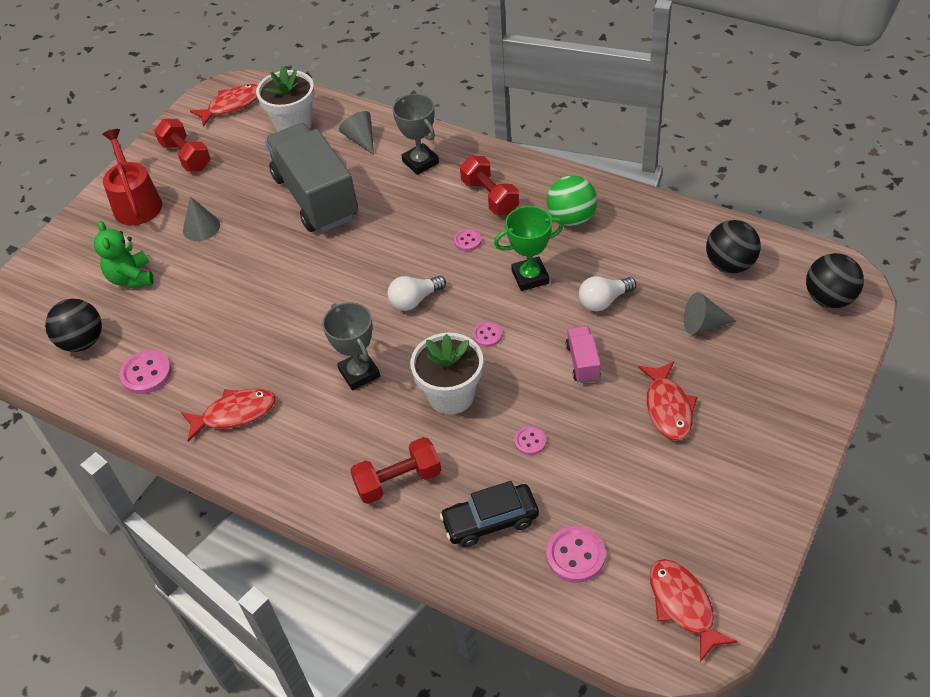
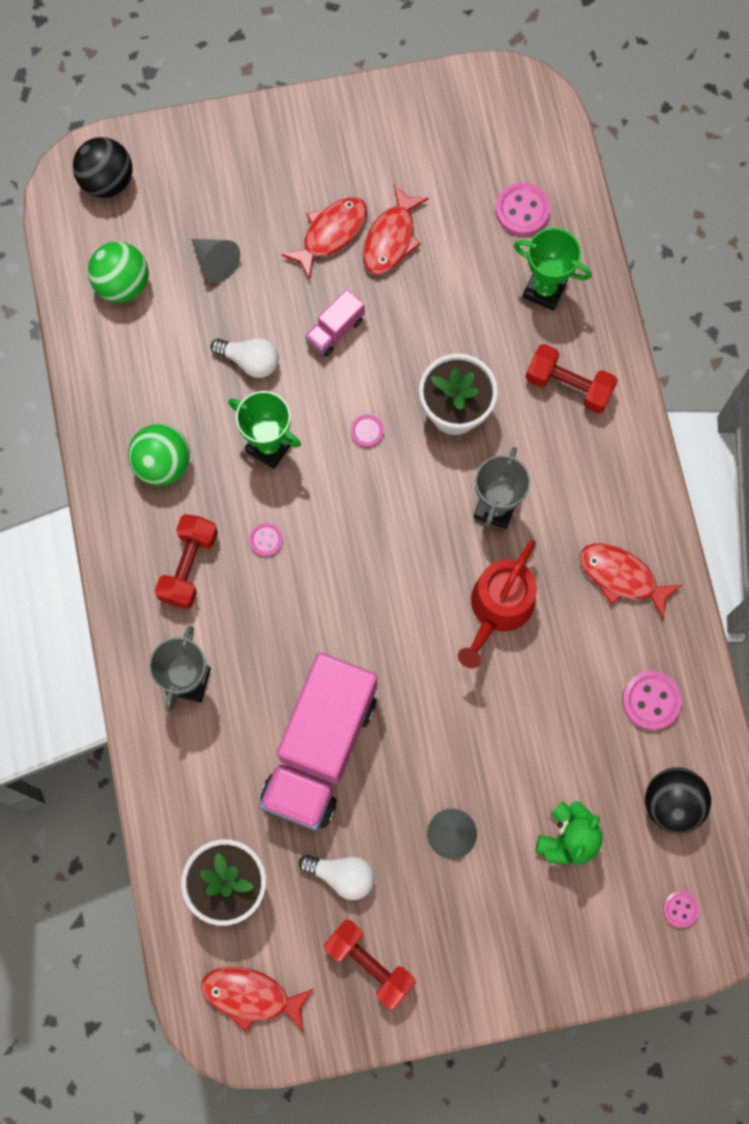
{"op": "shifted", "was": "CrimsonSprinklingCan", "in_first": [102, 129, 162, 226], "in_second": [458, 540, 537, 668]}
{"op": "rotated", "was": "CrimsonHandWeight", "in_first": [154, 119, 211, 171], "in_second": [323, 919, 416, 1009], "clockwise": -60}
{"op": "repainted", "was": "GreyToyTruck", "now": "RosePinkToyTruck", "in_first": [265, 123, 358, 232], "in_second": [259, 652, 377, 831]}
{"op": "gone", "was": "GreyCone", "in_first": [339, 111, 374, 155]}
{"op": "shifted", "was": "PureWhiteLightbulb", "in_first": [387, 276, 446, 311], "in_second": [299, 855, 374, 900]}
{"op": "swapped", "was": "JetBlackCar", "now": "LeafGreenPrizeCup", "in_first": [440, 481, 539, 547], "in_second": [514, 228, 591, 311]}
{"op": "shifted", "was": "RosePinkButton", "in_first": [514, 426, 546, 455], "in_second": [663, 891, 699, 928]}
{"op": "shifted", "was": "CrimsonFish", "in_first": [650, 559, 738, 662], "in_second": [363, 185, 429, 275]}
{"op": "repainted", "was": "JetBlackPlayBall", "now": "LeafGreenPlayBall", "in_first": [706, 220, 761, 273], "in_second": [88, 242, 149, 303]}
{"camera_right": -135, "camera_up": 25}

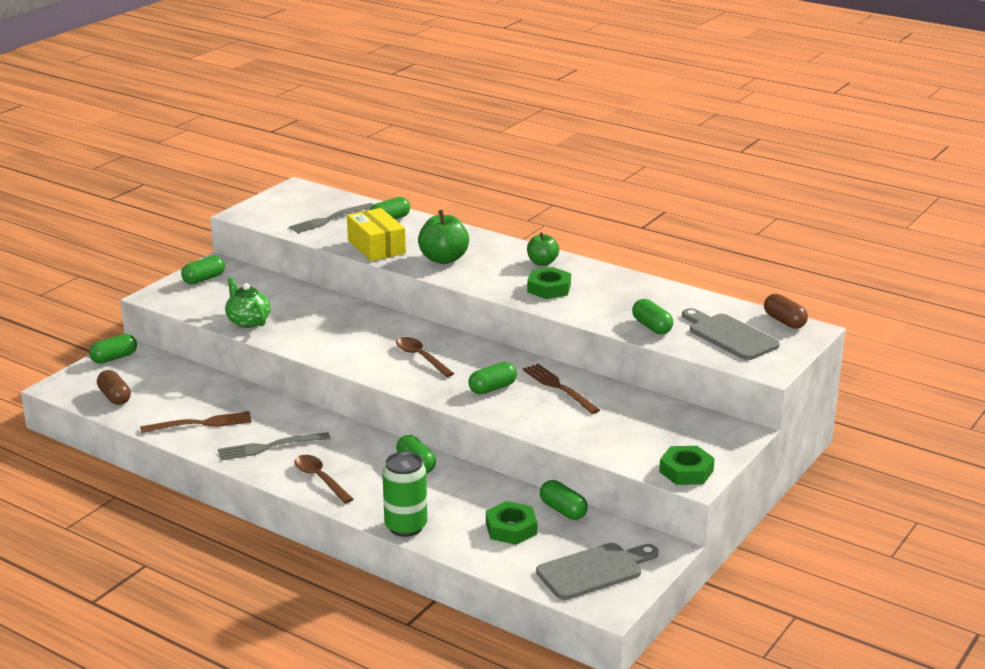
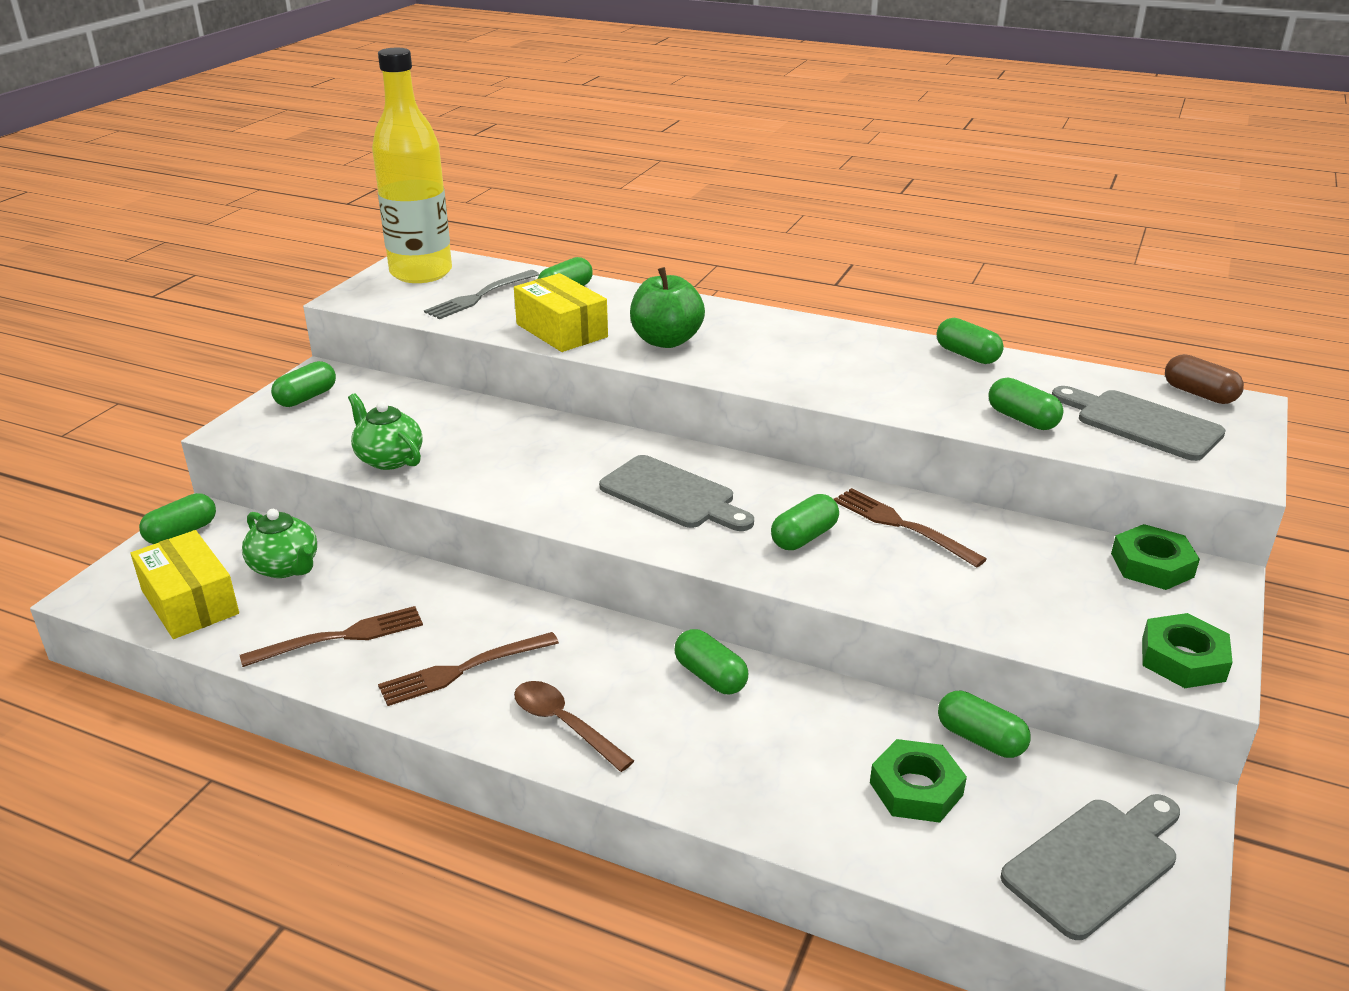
{"op": "swapped", "was": "DarkBrownPill", "now": "BrightYellowPackage", "in_first": [97, 370, 131, 405], "in_second": [130, 530, 239, 639]}
{"op": "repainted", "was": "GreyDinnerFork", "now": "DarkBrownDinnerFork", "in_first": [218, 432, 330, 461], "in_second": [378, 632, 559, 706]}
{"op": "gone", "was": "LeafGreenCan", "in_first": [382, 452, 427, 537]}
{"op": "swapped", "was": "DarkBrownTeaspoon", "now": "GreyChoppingBoard", "in_first": [396, 337, 454, 377], "in_second": [599, 455, 754, 531]}
{"op": "gone", "was": "LeafGreenAppleFruit", "in_first": [527, 232, 559, 266]}
{"op": "shifted", "was": "LeafGreenNut", "in_first": [527, 267, 571, 299], "in_second": [1111, 524, 1200, 590]}
{"op": "new", "now": "LeafGreenTeapot", "in_second": [242, 509, 317, 578]}
{"op": "new", "now": "BrightYellowFlask", "in_second": [372, 48, 452, 283]}
{"op": "new", "now": "LeafGreenPill", "in_second": [937, 318, 1004, 364]}
{"camera_right": -10, "camera_up": 5}

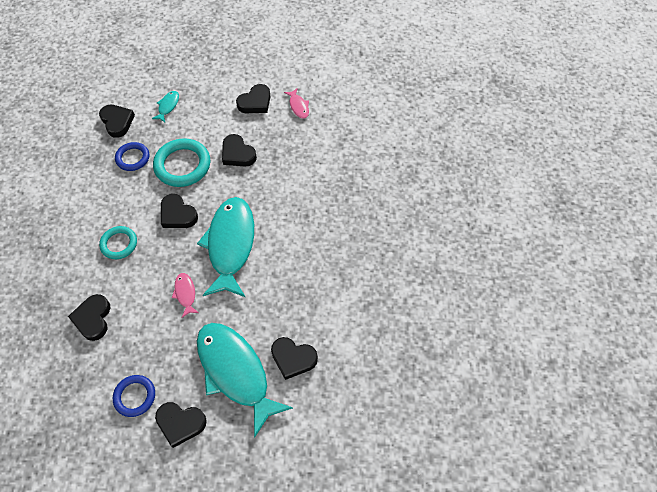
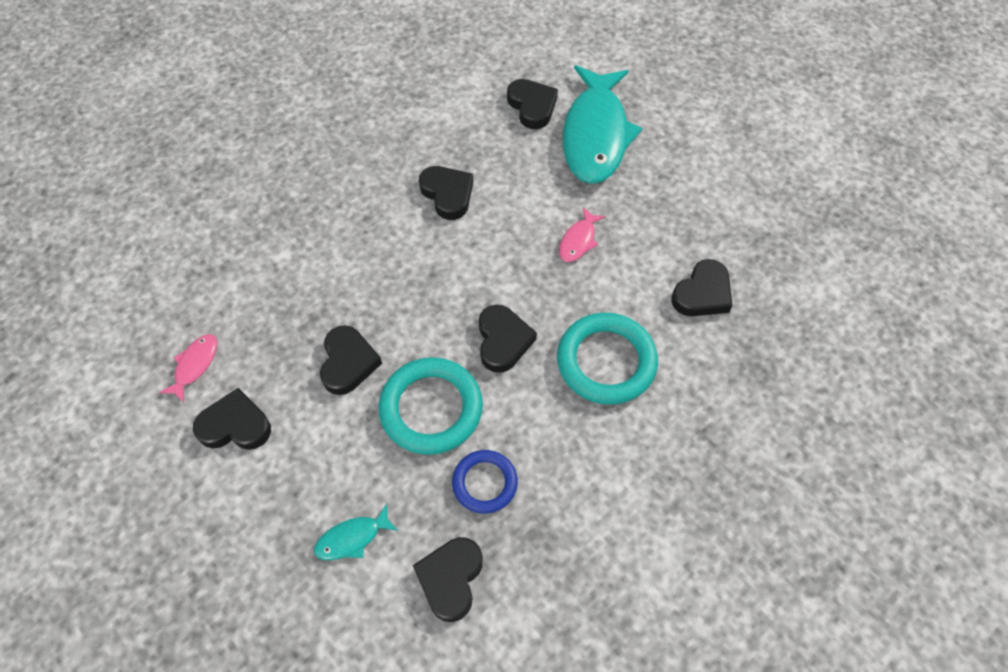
{"op": "scaled", "was": "AquaTorus", "in_first": [99, 226, 137, 259], "in_second": [557, 313, 658, 405], "ratio": 1.65}
{"op": "gone", "was": "CobaltTorus", "in_first": [113, 375, 155, 417]}
{"op": "shifted", "was": "JetBlackHeartShape", "in_first": [155, 402, 207, 448], "in_second": [419, 166, 473, 220]}
{"op": "gone", "was": "AquaFish", "in_first": [197, 197, 254, 297]}
{"camera_right": -135, "camera_up": 0}

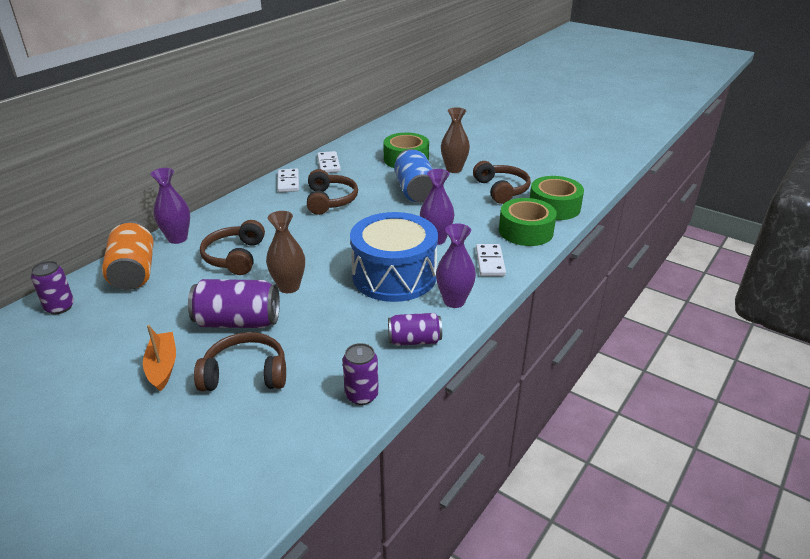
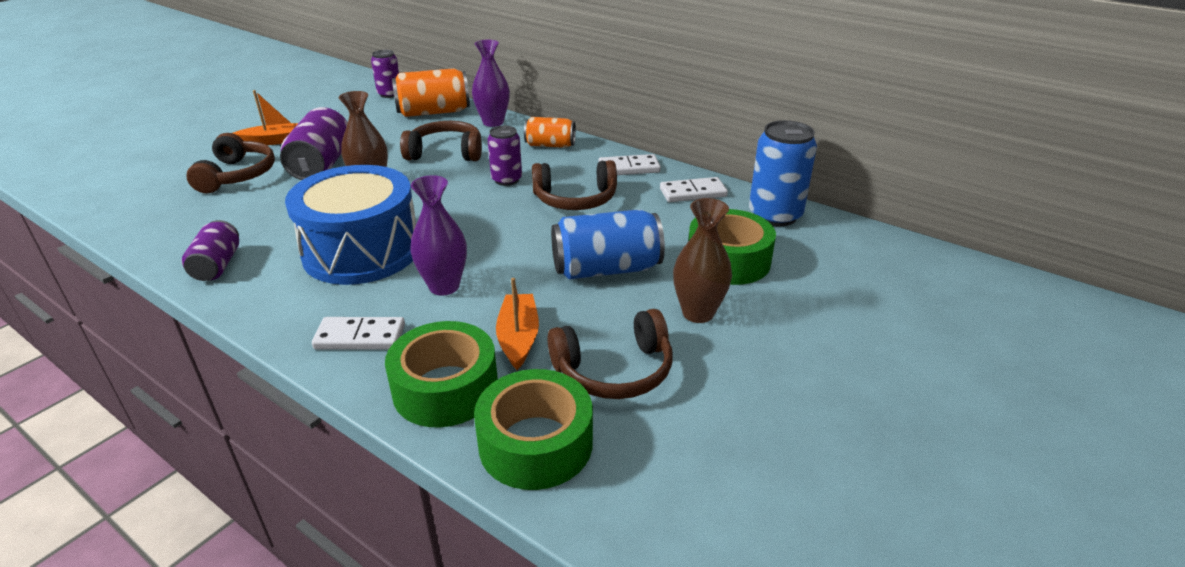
{"op": "shifted", "was": "PurpleCan", "in_first": [343, 343, 379, 405], "in_second": [488, 126, 522, 186]}
{"op": "gone", "was": "PurpleVase", "in_first": [436, 223, 476, 308]}
{"op": "new", "now": "OrangeSailboat", "in_second": [496, 278, 539, 370]}
{"op": "new", "now": "OrangeCan", "in_second": [524, 117, 576, 148]}
{"op": "new", "now": "CobaltCan", "in_second": [749, 120, 817, 227]}
{"camera_right": 90, "camera_up": 0}

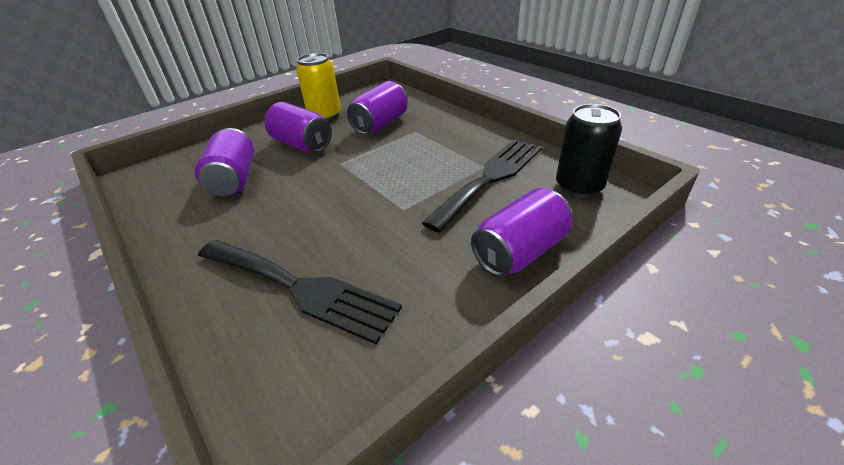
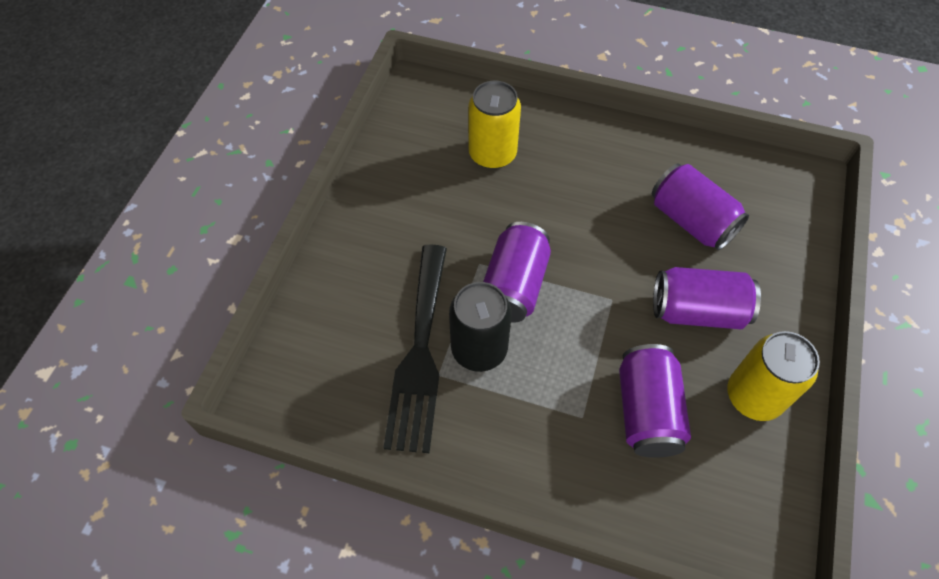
{"op": "swapped", "was": "JetBlackDinnerFork", "now": "BrightYellowCan", "in_first": [198, 240, 402, 344], "in_second": [468, 80, 521, 169]}
{"op": "shifted", "was": "PurpleCan", "in_first": [471, 188, 572, 277], "in_second": [483, 222, 551, 323]}
{"op": "shifted", "was": "JetBlackCan", "in_first": [556, 104, 622, 198], "in_second": [449, 282, 512, 372]}
{"camera_right": 145, "camera_up": 20}

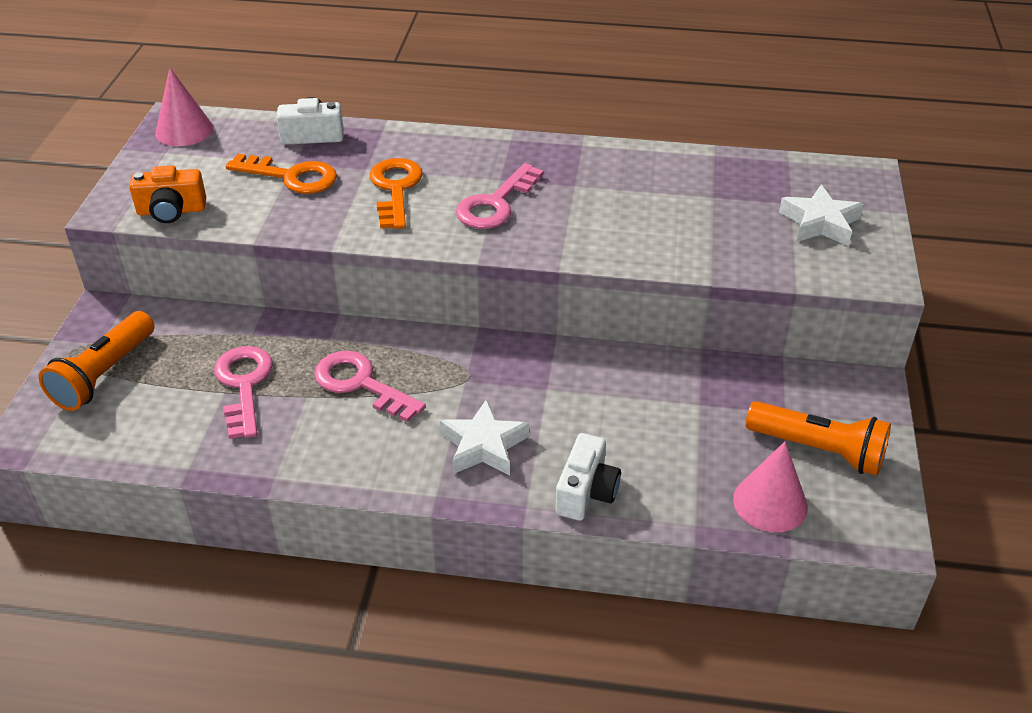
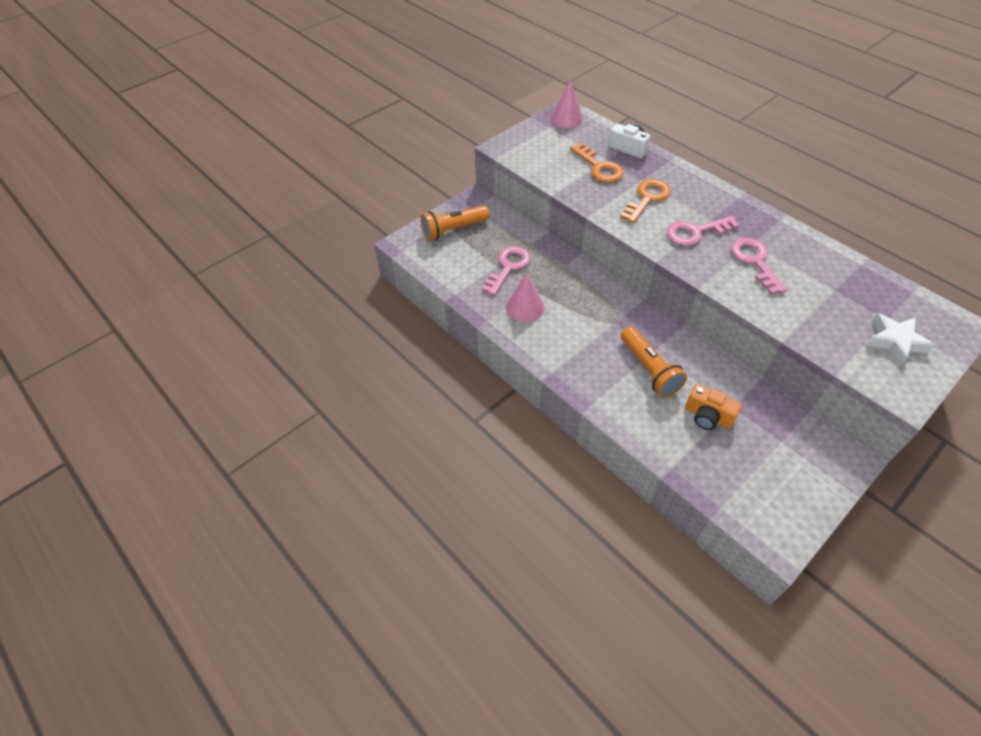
{"op": "shifted", "was": "OrangeCompactCamera", "in_first": [129, 165, 206, 223], "in_second": [685, 384, 742, 430]}
{"op": "shifted", "was": "RosePinkLatchkey", "in_first": [314, 351, 426, 422], "in_second": [731, 238, 787, 294]}
{"op": "gone", "was": "PureWhiteStar", "in_first": [440, 399, 529, 476]}
{"op": "gone", "was": "PureWhiteCompactCamera", "in_first": [555, 433, 621, 521]}
{"op": "shifted", "was": "RosePinkCone", "in_first": [733, 442, 808, 532], "in_second": [506, 273, 545, 322]}
{"op": "shifted", "was": "OrangePocketTorch", "in_first": [746, 401, 891, 476], "in_second": [621, 327, 687, 397]}
{"camera_right": 40, "camera_up": 10}

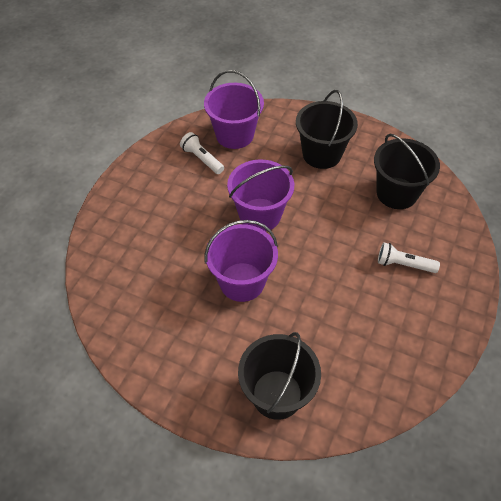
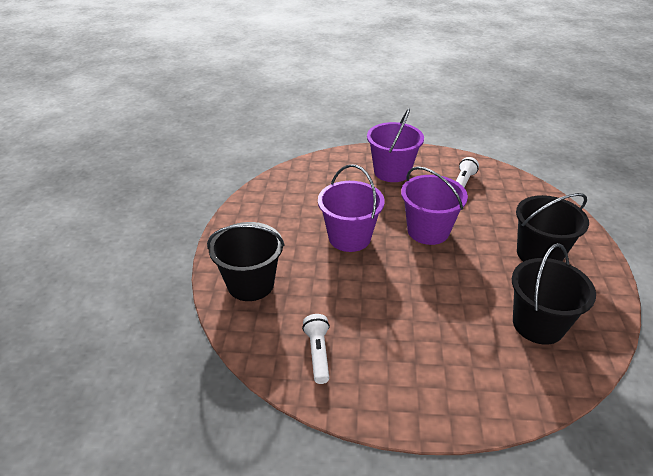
{"op": "shifted", "was": "PurpleBucket", "in_first": [204, 70, 264, 149], "in_second": [367, 108, 424, 182]}
{"op": "shifted", "was": "PureWhitePocketTorch", "in_first": [378, 242, 440, 273], "in_second": [302, 314, 330, 384]}
{"camera_right": 70, "camera_up": -15}

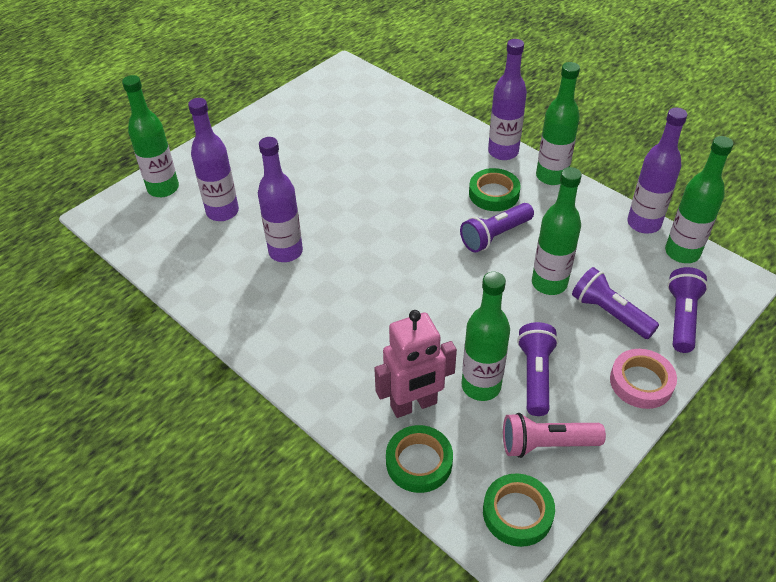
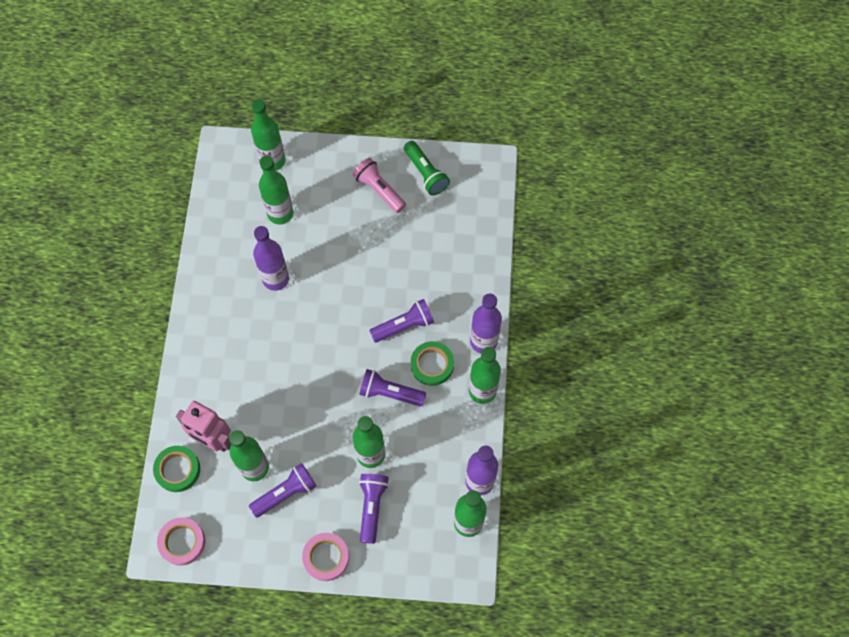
{"op": "repainted", "was": "PurpleFlask", "now": "LeafGreenFlask", "in_first": [188, 98, 239, 221], "in_second": [259, 156, 293, 224]}
{"op": "repainted", "was": "LeafGreenTape", "now": "RosePinkTape", "in_first": [483, 473, 555, 547], "in_second": [157, 517, 205, 566]}
{"op": "shifted", "was": "RosePinkPocketTorch", "in_first": [503, 413, 606, 458], "in_second": [352, 158, 406, 213]}
{"op": "shifted", "was": "PurplePocketTorch", "in_first": [667, 267, 708, 353], "in_second": [369, 299, 434, 343]}
{"op": "new", "now": "LeafGreenPocketTorch", "in_second": [404, 141, 450, 195]}
{"camera_right": 50, "camera_up": 20}

